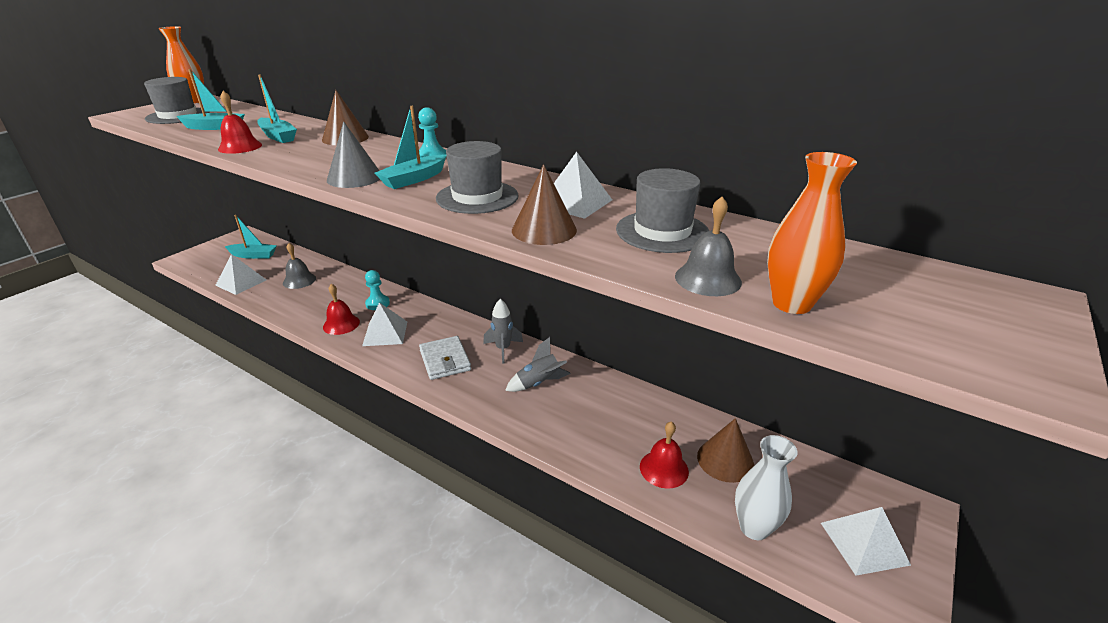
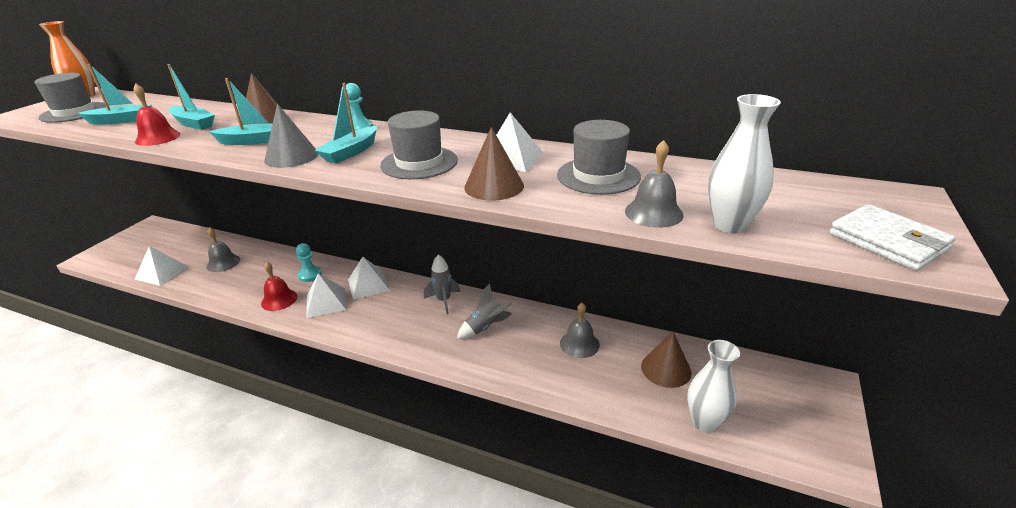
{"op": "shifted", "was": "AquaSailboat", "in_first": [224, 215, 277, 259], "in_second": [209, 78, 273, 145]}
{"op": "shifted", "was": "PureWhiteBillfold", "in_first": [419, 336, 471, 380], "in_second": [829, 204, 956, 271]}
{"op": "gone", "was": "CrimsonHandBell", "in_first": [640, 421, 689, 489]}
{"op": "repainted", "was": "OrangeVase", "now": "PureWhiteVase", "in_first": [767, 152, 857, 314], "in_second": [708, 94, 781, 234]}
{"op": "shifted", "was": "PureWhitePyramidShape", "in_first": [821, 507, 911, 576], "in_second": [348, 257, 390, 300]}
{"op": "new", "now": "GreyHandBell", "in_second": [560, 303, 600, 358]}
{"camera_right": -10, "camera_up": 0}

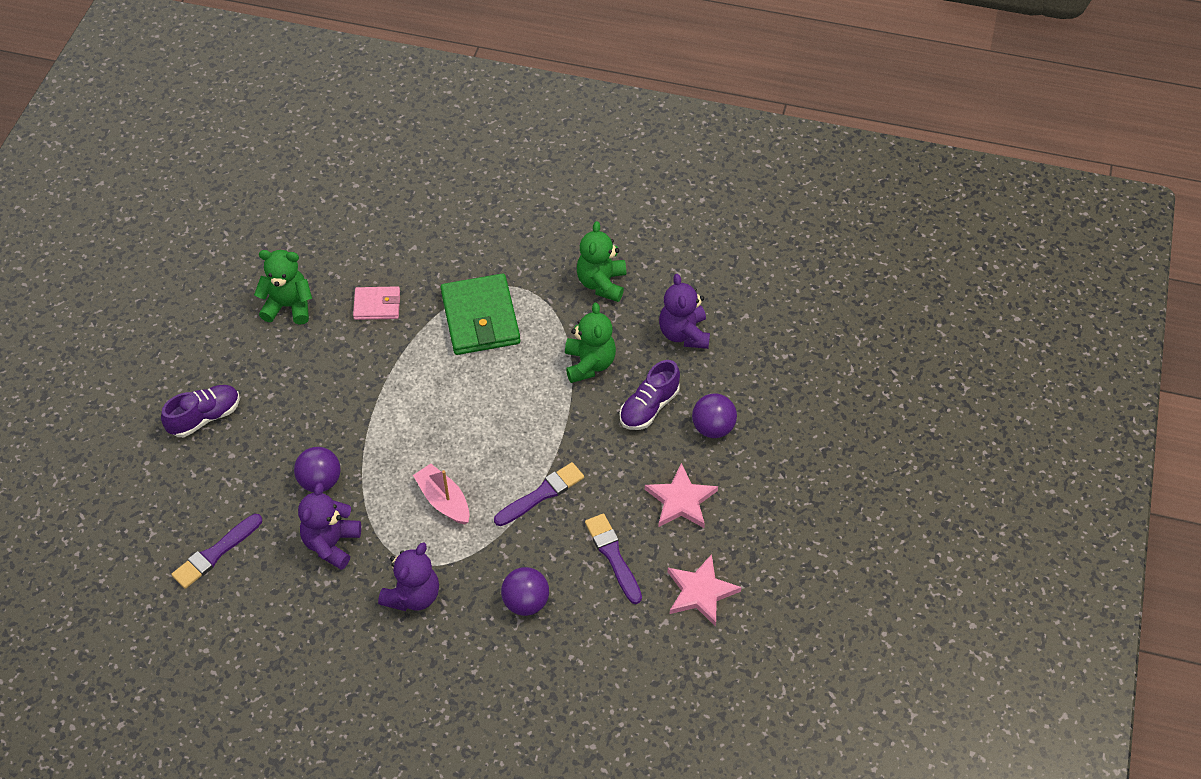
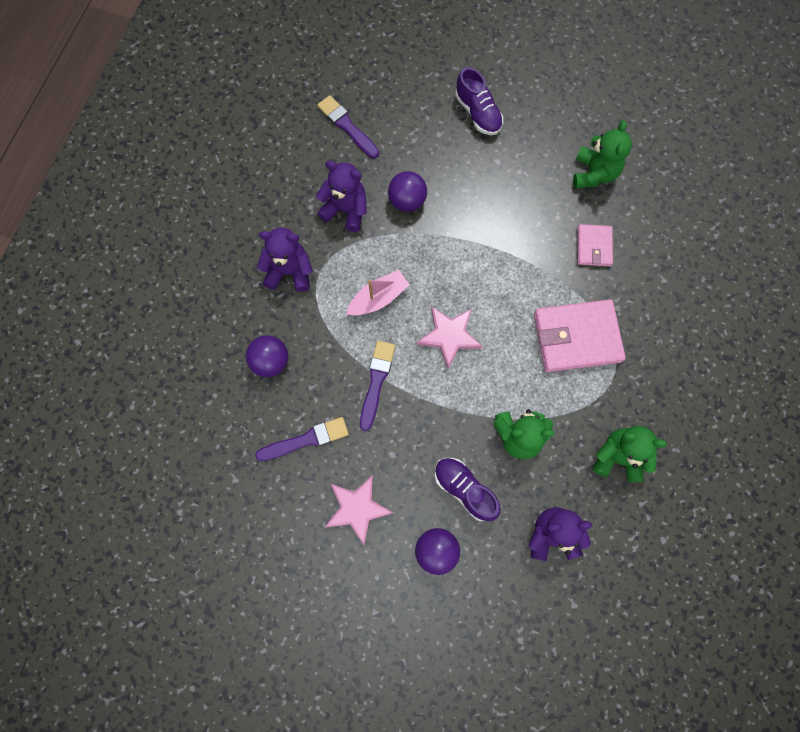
{"op": "rotated", "was": "PurpleStuffedBear", "in_first": [378, 542, 439, 611], "in_second": [257, 228, 313, 292], "clockwise": 150}
{"op": "repainted", "was": "LeafGreenBillfold", "now": "RosePinkBillfold", "in_first": [441, 274, 520, 355], "in_second": [534, 299, 626, 372]}
{"op": "rotated", "was": "PurpleBrush", "in_first": [494, 462, 584, 526], "in_second": [360, 341, 395, 431], "clockwise": -135}
{"op": "shifted", "was": "RosePinkStar", "in_first": [668, 554, 742, 627], "in_second": [417, 307, 483, 368]}
{"camera_right": 95, "camera_up": 20}

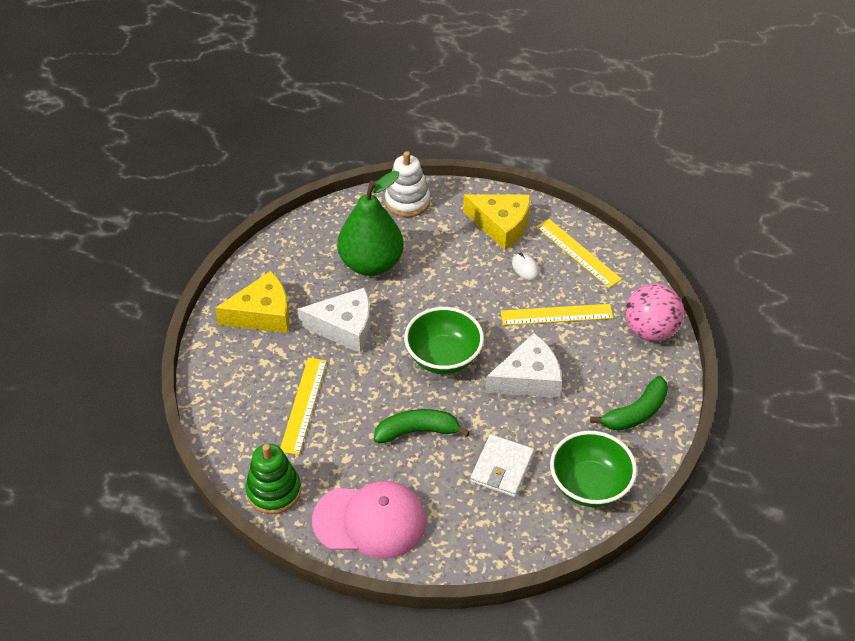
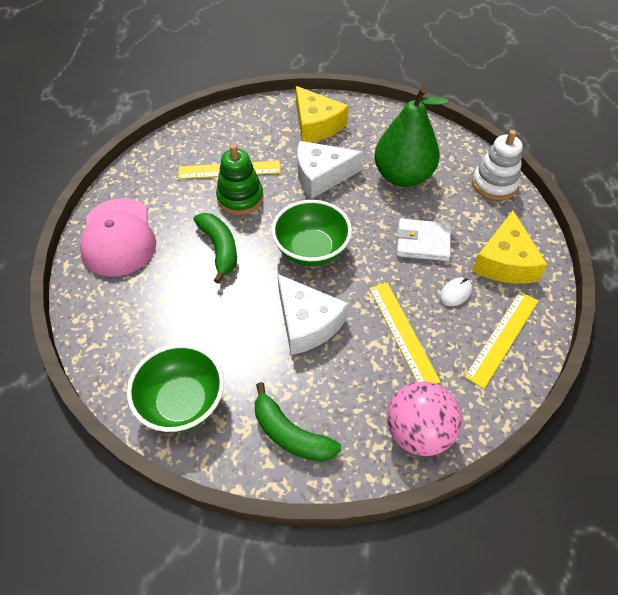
{"op": "shifted", "was": "LeafGreenStackingRings", "in_first": [245, 444, 301, 514], "in_second": [216, 144, 263, 215]}
{"op": "rotated", "was": "PureWhiteCheese", "in_first": [298, 287, 371, 353], "in_second": [297, 141, 363, 199], "clockwise": 90}
{"op": "shifted", "was": "PureWhiteBillfold", "in_first": [470, 434, 534, 497], "in_second": [397, 219, 451, 261]}
{"camera_right": 75, "camera_up": 5}

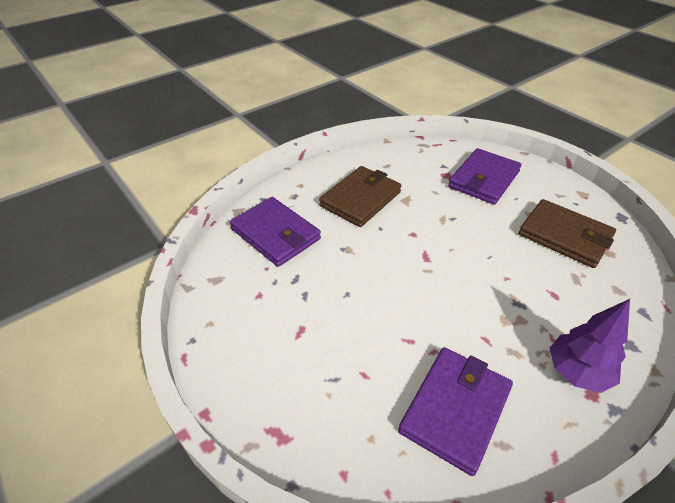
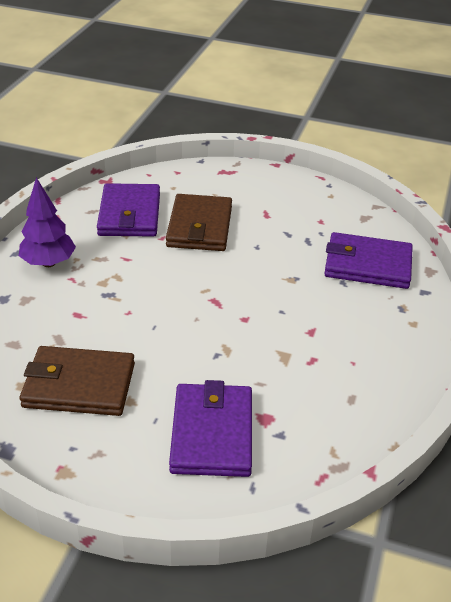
{"op": "shifted", "was": "DarkBrownBillfold", "in_first": [319, 166, 402, 227], "in_second": [166, 194, 232, 251]}
{"camera_right": 145, "camera_up": -5}

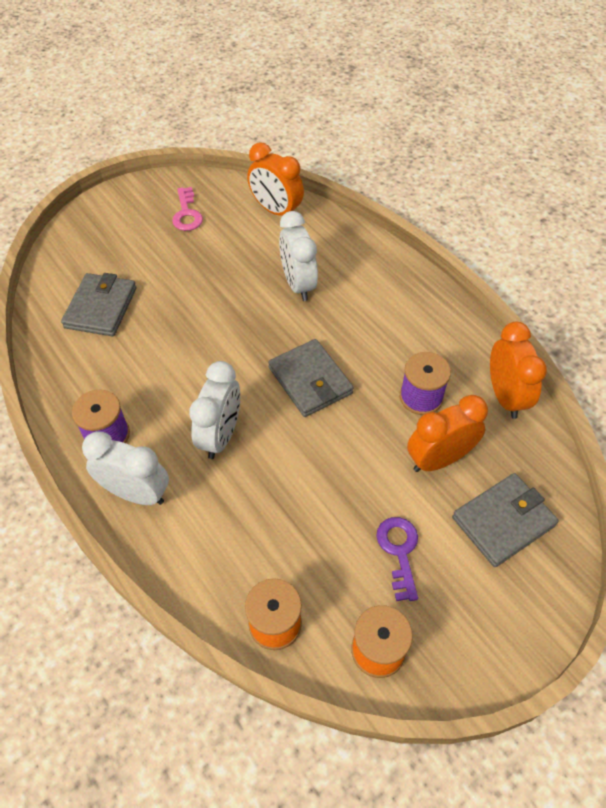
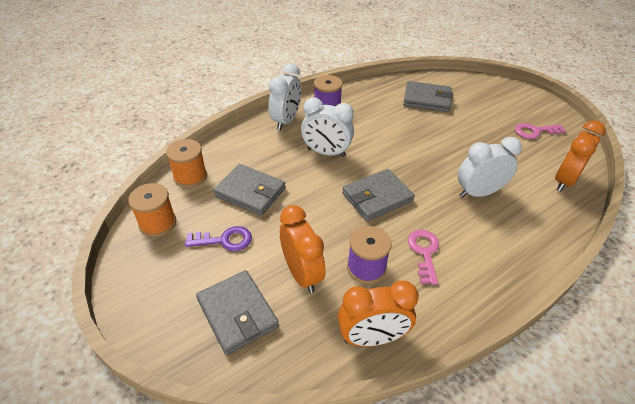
{"op": "new", "now": "GreyBillfold", "in_second": [213, 164, 286, 216]}
{"op": "new", "now": "RosePinkLatchkey", "in_second": [408, 230, 439, 285]}
{"camera_right": 90, "camera_up": -10}

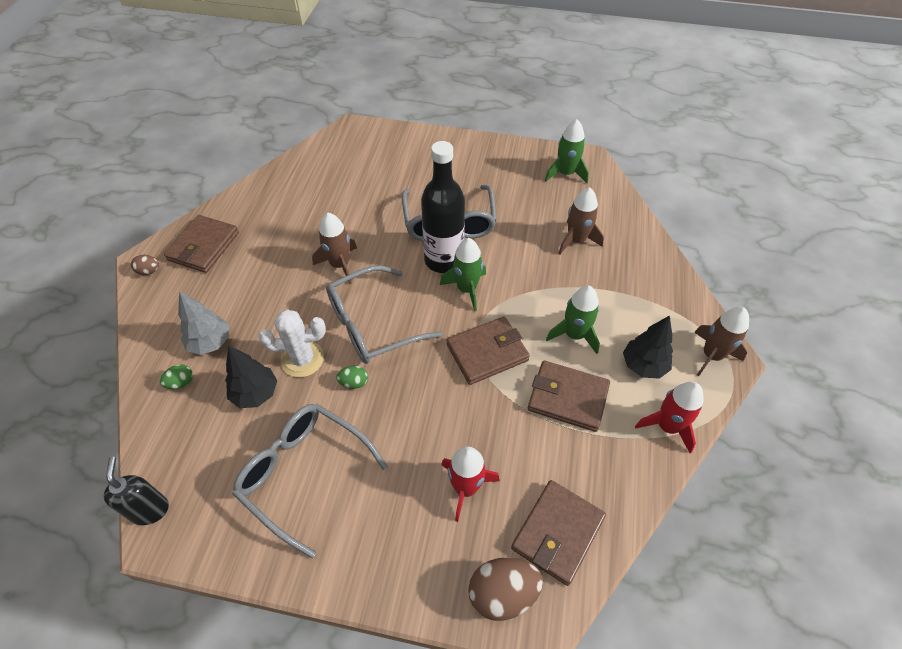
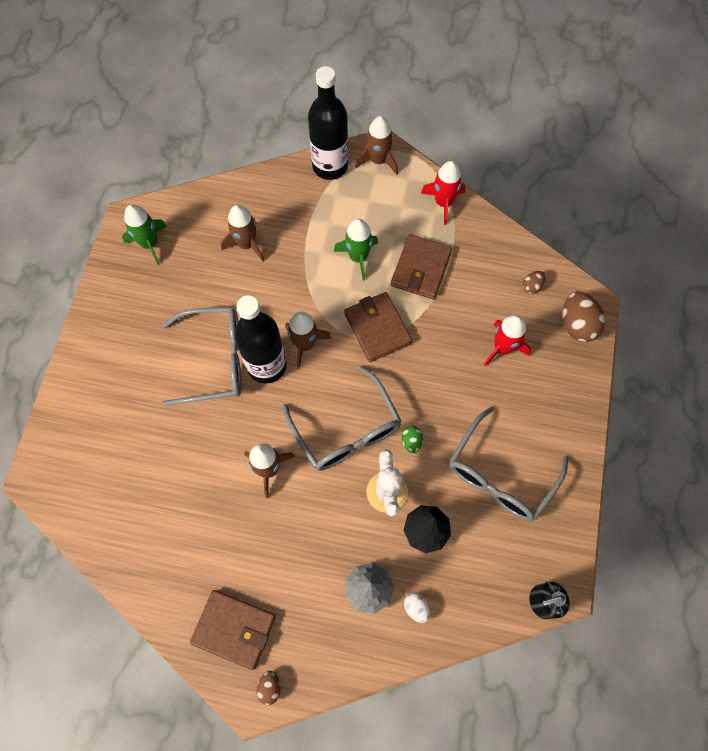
{"op": "repainted", "was": "LeafGreenEggShape", "now": "PureWhiteEggShape", "in_first": [160, 364, 193, 389], "in_second": [404, 593, 430, 623]}
{"op": "repainted", "was": "LeafGreenSpaceship", "now": "DarkBrownSpaceship", "in_first": [440, 238, 486, 311], "in_second": [285, 311, 332, 370]}
{"op": "swapped", "was": "DarkBrownBillfold", "now": "DarkBrownEggShape", "in_first": [511, 480, 606, 586], "in_second": [522, 271, 546, 294]}
{"op": "gone", "was": "JetBlackTree", "in_first": [623, 315, 673, 379]}
{"op": "new", "now": "JetBlackFlask", "in_second": [308, 66, 348, 180]}
{"camera_right": -90, "camera_up": 15}

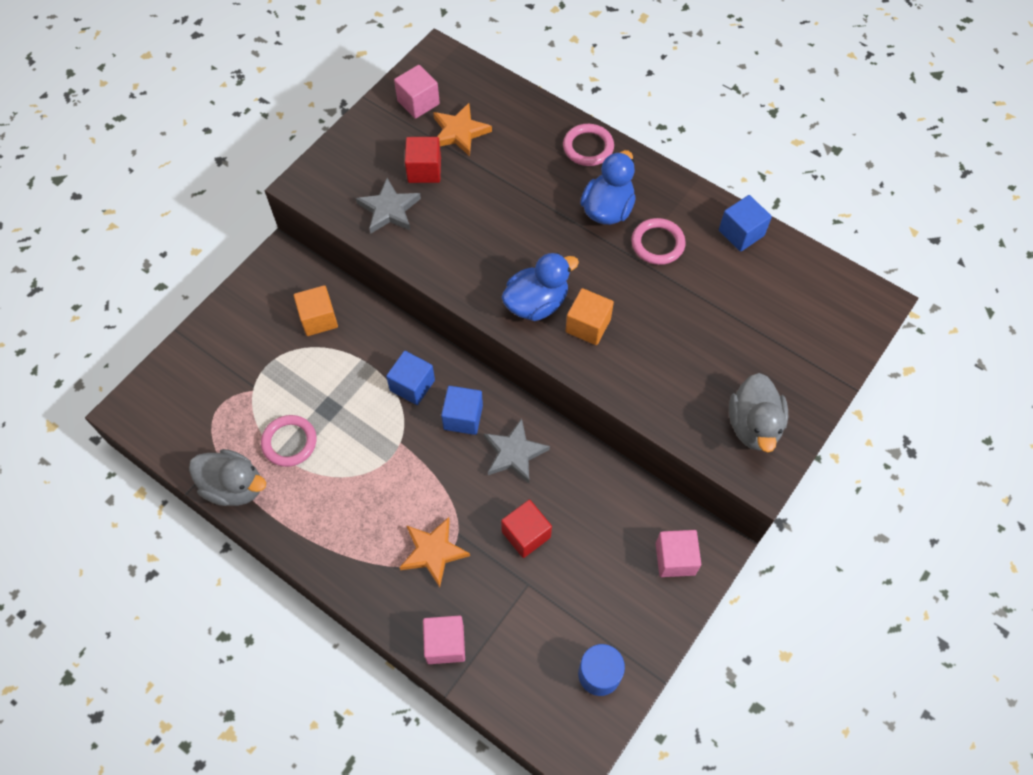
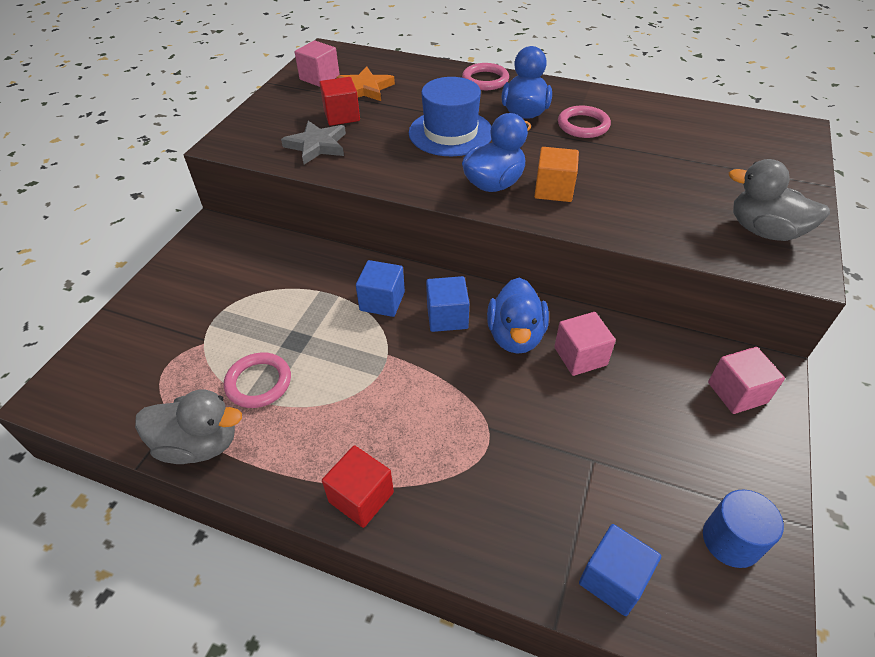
{"op": "gone", "was": "OrangeCube", "in_first": [294, 285, 338, 336]}
{"op": "gone", "was": "OrangeStar", "in_first": [399, 517, 470, 587]}
{"op": "shifted", "was": "RosePinkCube", "in_first": [423, 616, 465, 664], "in_second": [554, 312, 616, 376]}
{"op": "swapped", "was": "GreyStar", "now": "CobaltDuck", "in_first": [484, 418, 550, 483], "in_second": [487, 278, 549, 354]}
{"op": "shifted", "was": "CrimsonCube", "in_first": [501, 500, 552, 558], "in_second": [322, 445, 394, 528]}
{"op": "shifted", "was": "CobaltCube", "in_first": [719, 195, 772, 252], "in_second": [579, 524, 661, 616]}
{"op": "rotated", "was": "GreyDuck", "in_first": [729, 373, 788, 452], "in_second": [729, 159, 830, 241], "clockwise": 135}
{"op": "new", "now": "CobaltTopHat", "in_second": [409, 77, 492, 156]}
{"camera_right": -15, "camera_up": -15}

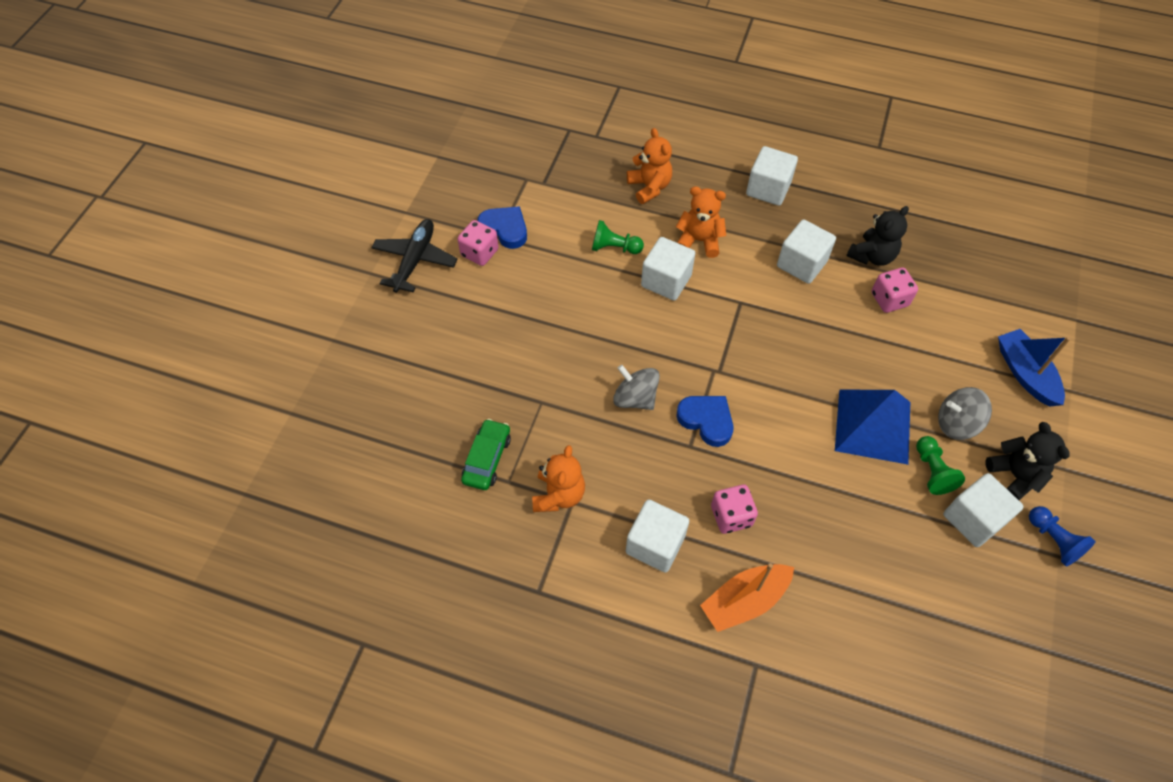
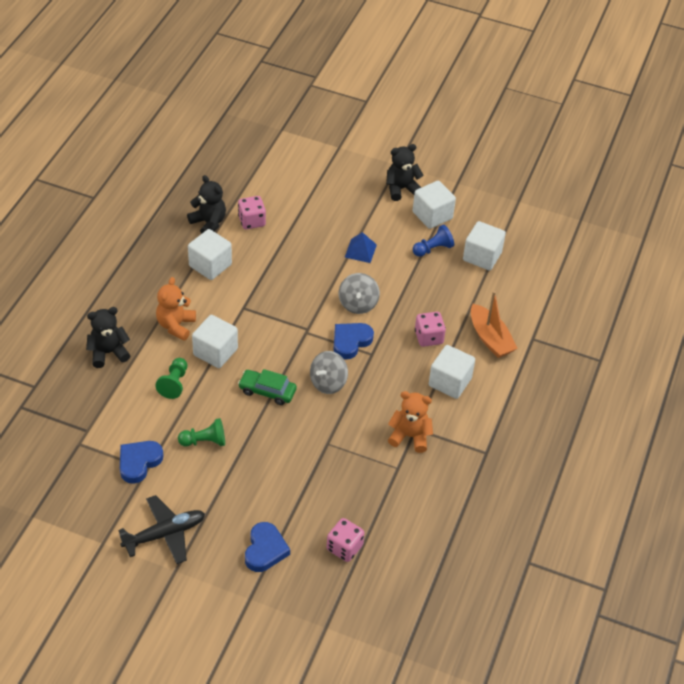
{"op": "rotated", "was": "JetBlackAeroplane", "in_first": [371, 219, 458, 293], "in_second": [118, 495, 205, 564], "clockwise": 135}
{"op": "shifted", "was": "RosePinkGameDie", "in_first": [458, 220, 499, 266], "in_second": [327, 518, 364, 562]}
{"op": "shifted", "was": "LeafGreenCar", "in_first": [461, 419, 511, 490], "in_second": [238, 369, 297, 405]}
{"op": "repainted", "was": "OrangeStuffedBear", "now": "JetBlackStuffedBear", "in_first": [627, 128, 672, 204], "in_second": [86, 307, 131, 368]}
{"op": "shifted", "was": "PureWhiteCube", "in_first": [746, 146, 798, 206], "in_second": [463, 221, 506, 270]}
{"op": "scaled", "was": "CobaltPyramidShape", "in_first": [835, 390, 910, 465], "in_second": [345, 232, 377, 263], "ratio": 0.52}
{"op": "shifted", "was": "LeafGreenPawn", "in_first": [916, 436, 965, 495], "in_second": [178, 418, 225, 447]}
{"op": "shifted", "was": "GreyToyTop", "in_first": [938, 387, 992, 440], "in_second": [339, 273, 380, 314]}
{"op": "gone", "was": "CobaltSailboat", "in_first": [998, 329, 1071, 407]}
{"op": "shifted", "was": "CobaltPawn", "in_first": [1029, 506, 1096, 566], "in_second": [413, 224, 454, 257]}
{"op": "new", "now": "CobaltHeartShape", "in_second": [245, 522, 290, 572]}
{"camera_right": -90, "camera_up": -10}

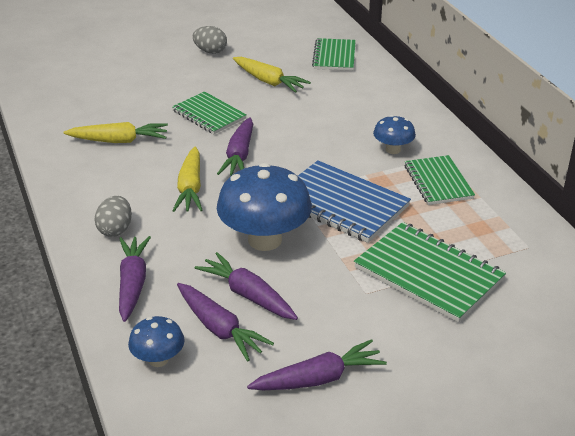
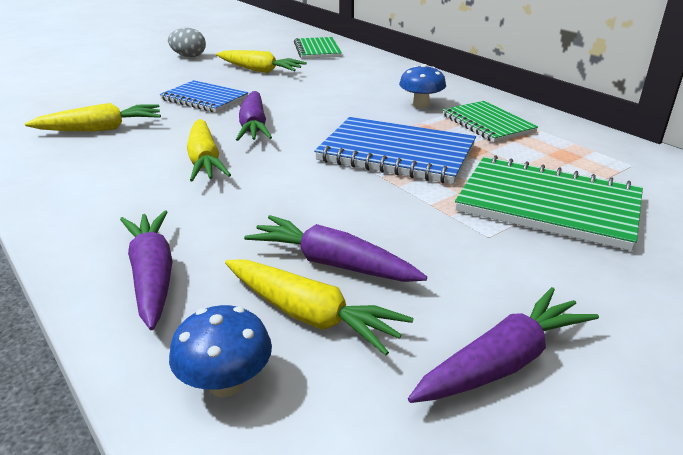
{"op": "gone", "was": "GreyEggShape", "in_first": [94, 196, 132, 237]}
{"op": "repainted", "was": "LeafGreenNotepad", "now": "CobaltNotepad", "in_first": [172, 91, 247, 134], "in_second": [159, 80, 248, 113]}
{"op": "repainted", "was": "PurpleCarrot", "now": "BrightYellowCarrot", "in_first": [177, 283, 274, 362], "in_second": [225, 259, 414, 355]}
{"op": "gone", "was": "CobaltToadstool", "in_first": [217, 163, 312, 251]}
{"camera_right": -15, "camera_up": -5}

